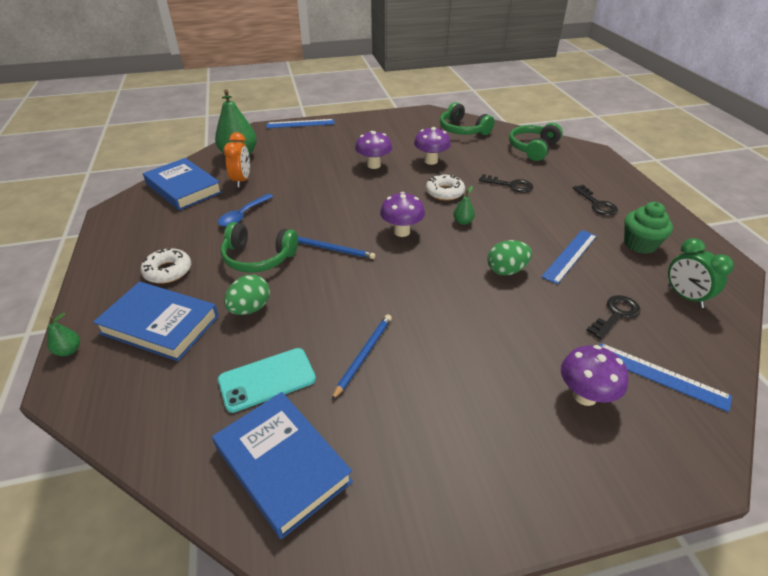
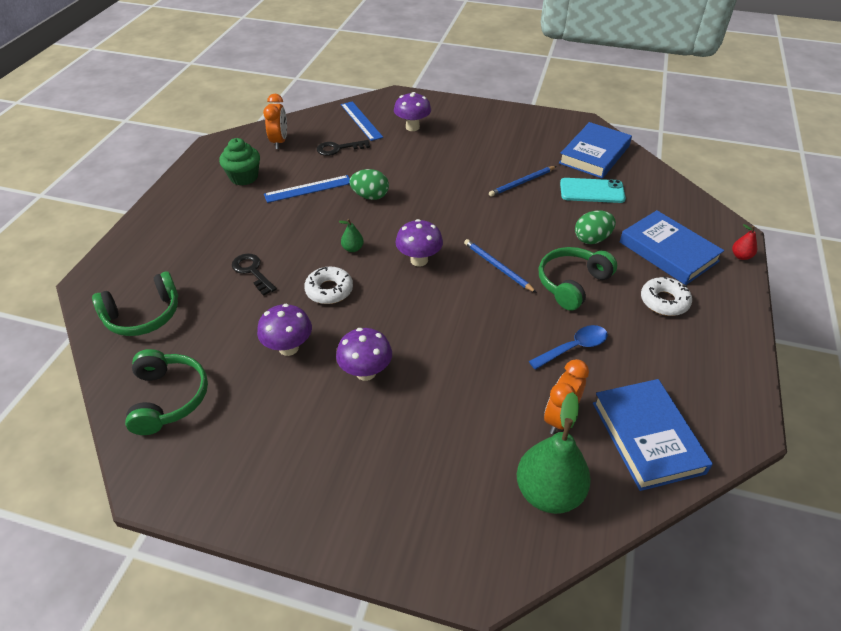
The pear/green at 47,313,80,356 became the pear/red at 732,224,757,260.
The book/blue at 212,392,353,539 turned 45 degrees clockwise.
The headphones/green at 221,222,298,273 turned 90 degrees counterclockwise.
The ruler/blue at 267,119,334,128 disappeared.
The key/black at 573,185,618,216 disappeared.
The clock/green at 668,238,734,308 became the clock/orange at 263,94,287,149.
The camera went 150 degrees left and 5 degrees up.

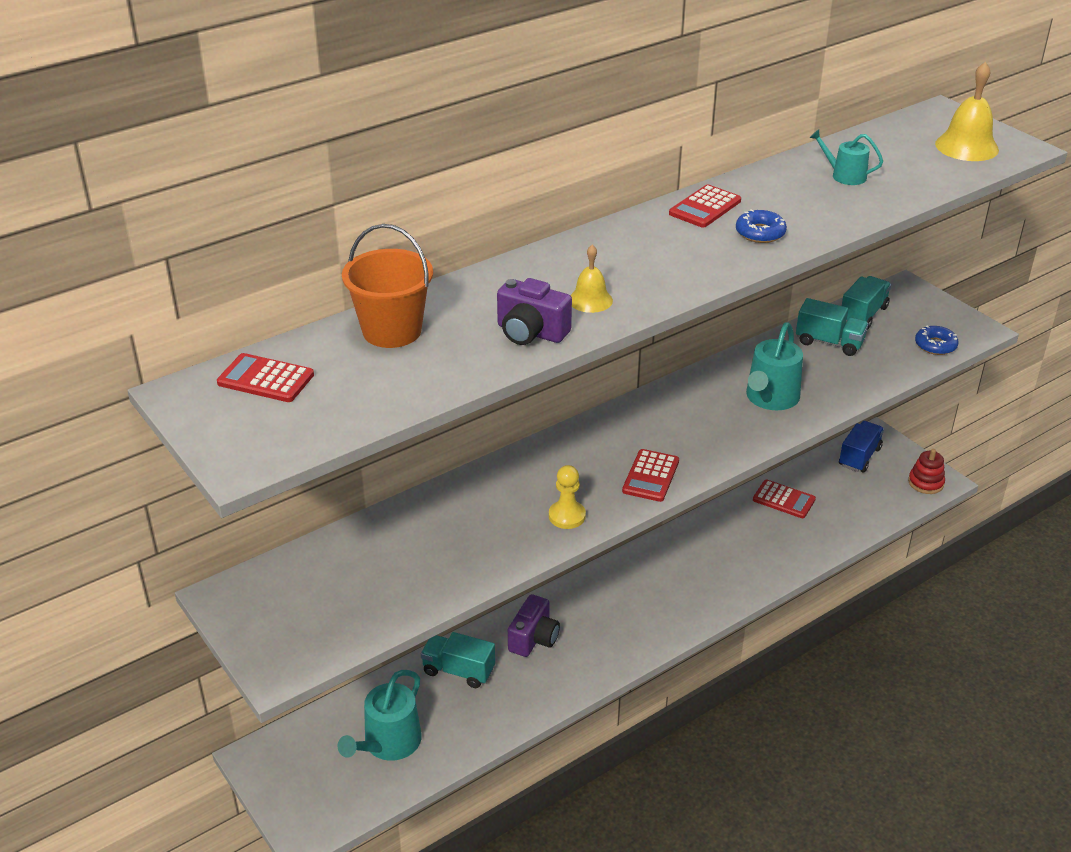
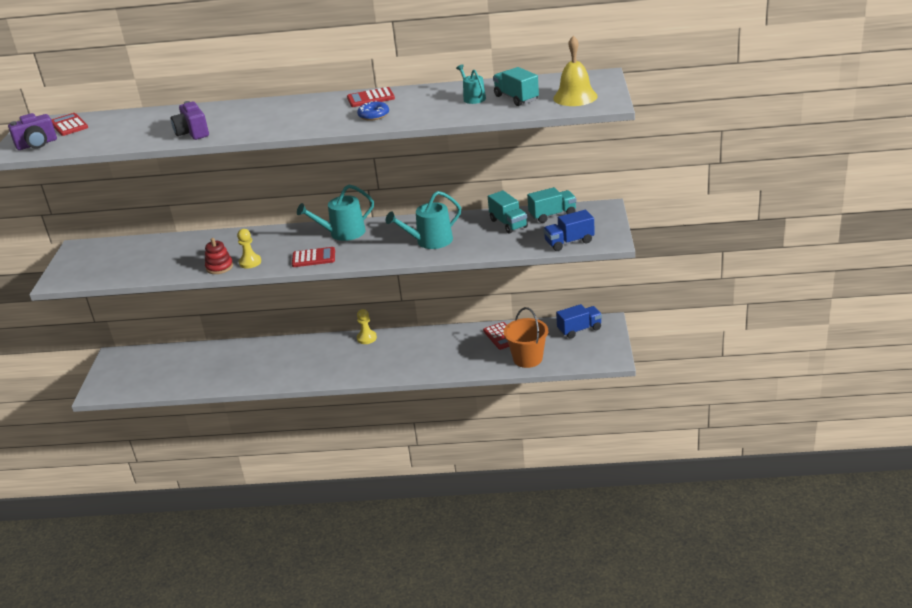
The watering can/turquoise moved from 338,670,422,761 to 297,184,374,241.
The bucket/orange moved from 342,224,433,348 to 504,307,548,368.
The truck/turquoise moved from 421,632,495,688 to 493,67,539,106.
The camera/purple moved from 508,594,560,657 to 8,113,57,150.
The bell/yellow at 570,245,613,313 disappeared.
The calculator/red at 622,449,679,502 turned 150 degrees counterclockwise.
The stacking toy/red moved from 908,449,945,494 to 205,238,233,274.
The donut/blue at 915,326,959,355 was replaced by the truck/blue at 543,210,595,251.
The pawn/yellow at 357,309,377,344 appeared.
The camera went 40 degrees right and 5 degrees down.

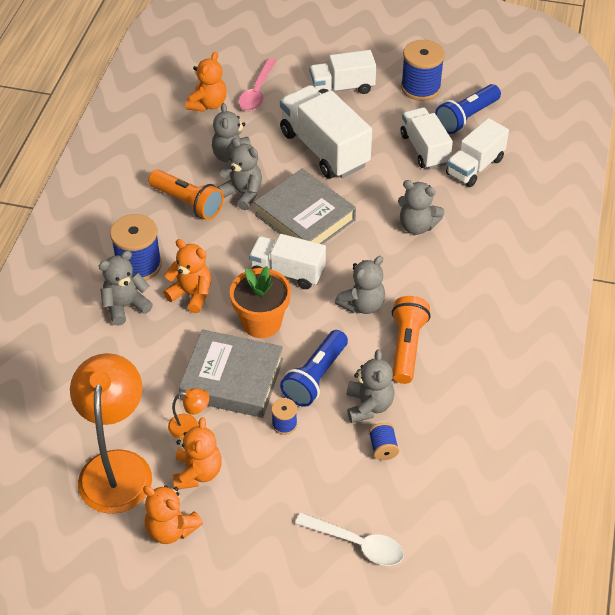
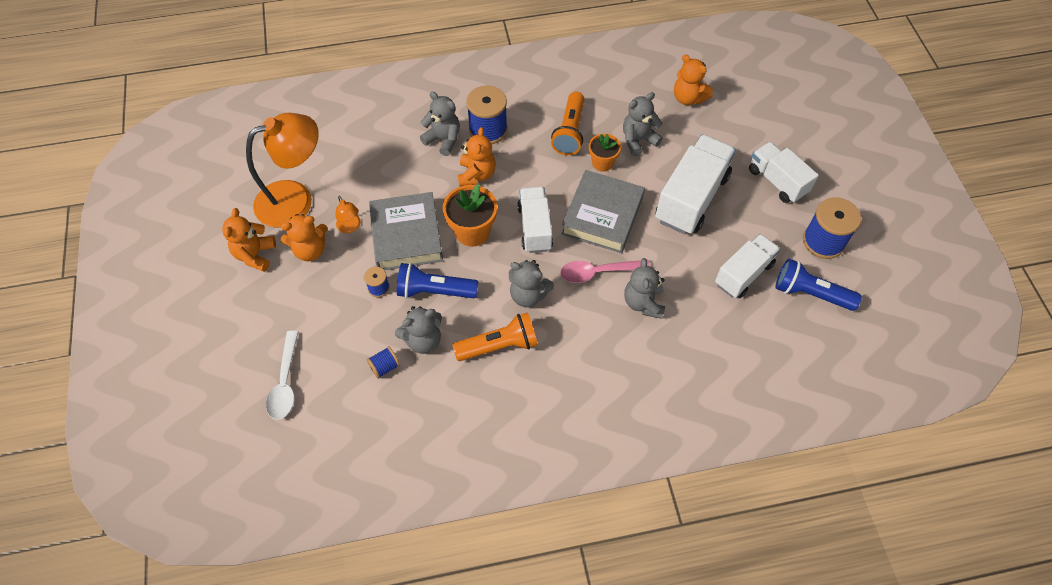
The teddy bear/orange at 186,52,227,112 turned 45 degrees clockwise.
The teddy bear/grey at 217,138,262,210 was replaced by the flower pot/orange at 589,134,621,172.
The spoon/pink moved from 238,58,276,111 to 560,260,650,283.
The truck/white at 446,118,509,187 disappeared.
The camera went 65 degrees right and 10 degrees up.

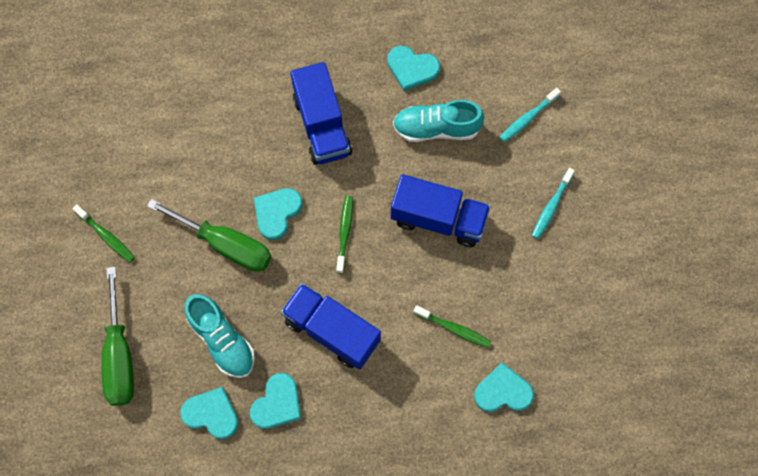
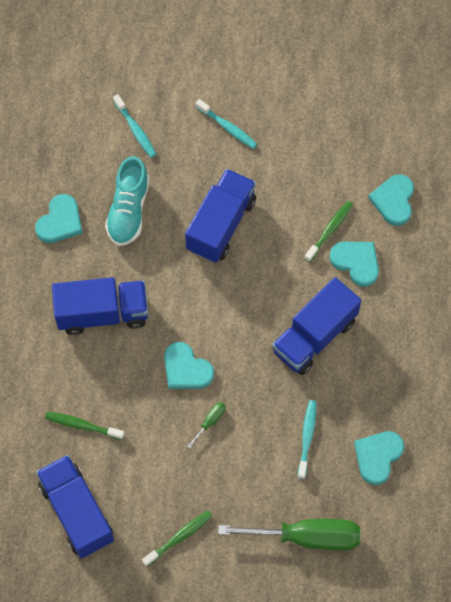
The screwdriver/green at 147,199,272,272 changed to 0.41 times the size.
The shoe/turquoise at 184,294,255,378 was replaced by the toothbrush/turquoise at 298,400,317,479.
The heart/turquoise moved from 250,373,301,429 to 329,242,379,287.
The toothbrush/green moved from 336,196,353,273 to 45,411,124,440.
The truck/blue at 36,455,114,559 appeared.
The camera went 80 degrees left and 5 degrees down.

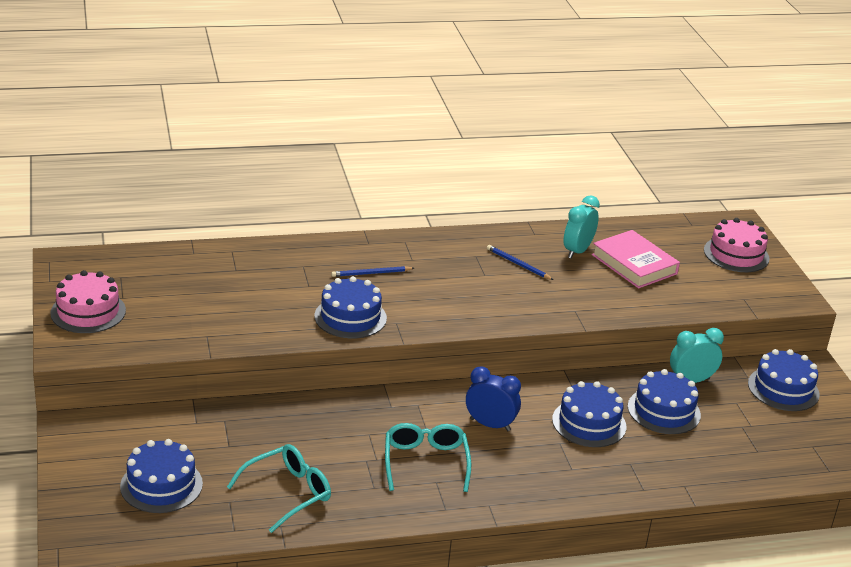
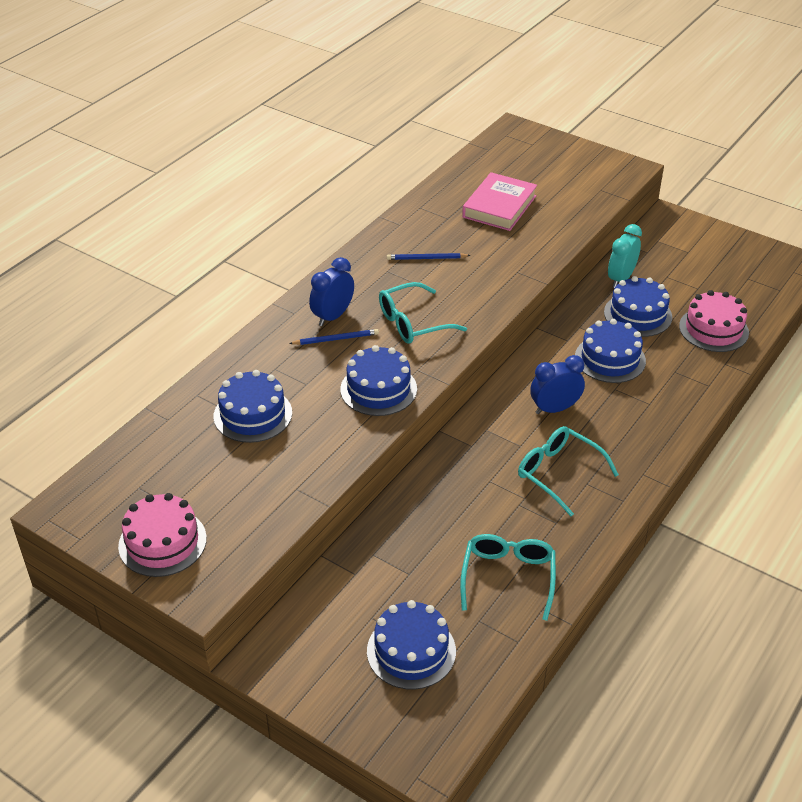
The pencil/blue at 331,266,414,277 turned 135 degrees counterclockwise.
The clock/turquoise at 564,196,600,259 disappeared.
The book/pink at 591,230,680,288 turned 75 degrees counterclockwise.
The cake/pink moved from 704,218,770,272 to 679,290,749,352.
The cake/blue moved from 748,349,820,411 to 213,370,292,443.
The clock/blue at 309,257,354,326 appeared.
The glasses/turquoise at 379,282,467,344 appeared.
The camera went 40 degrees left and 10 degrees up.

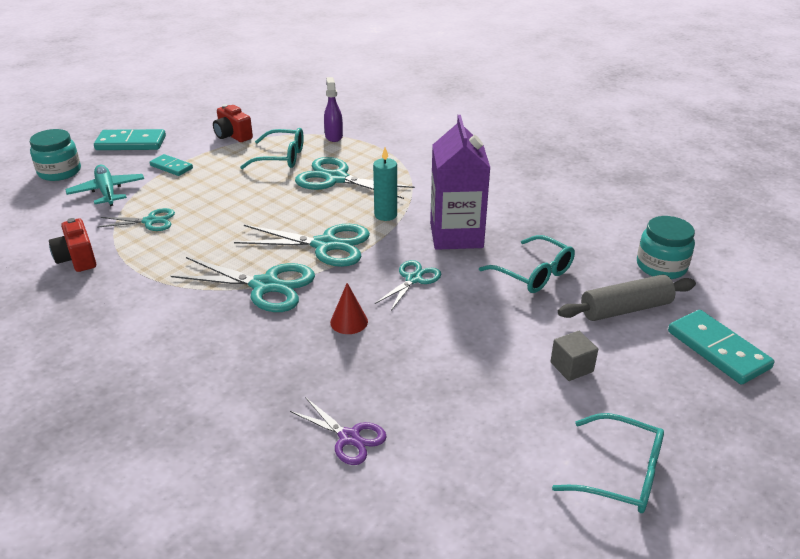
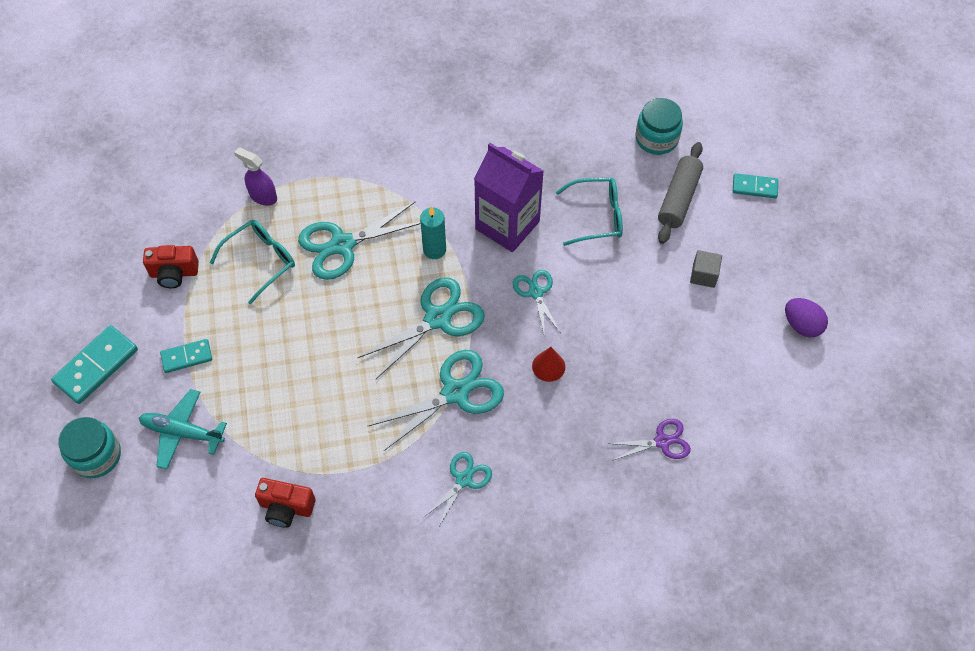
The scissors/turquoise moved from 97,208,175,231 to 423,452,492,528.
The glasses/turquoise at 552,413,664,513 was replaced by the egg/purple at 785,298,828,337.
The domino/turquoise at 668,310,774,385 changed to 0.61 times the size.
The camera went 50 degrees left and 25 degrees up.

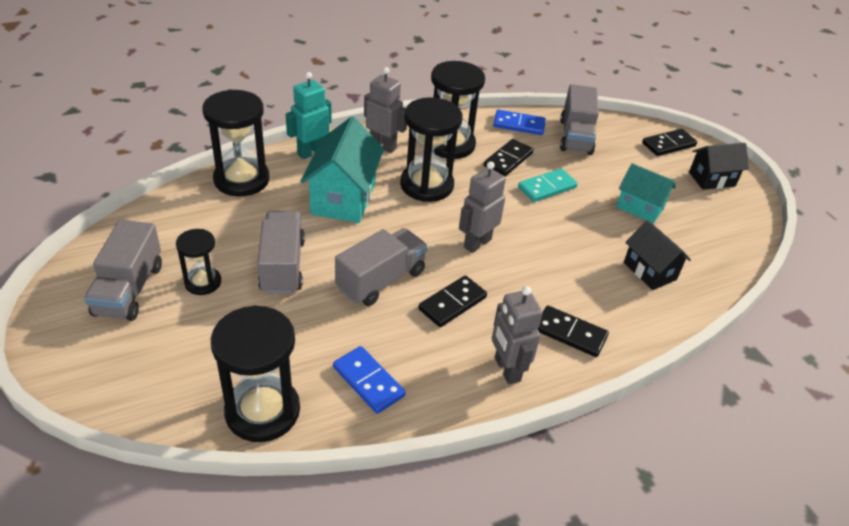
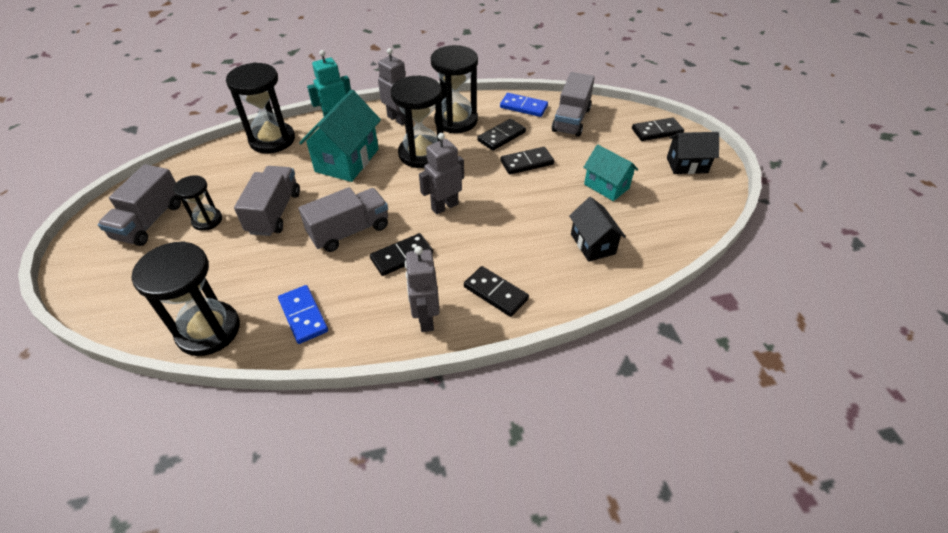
The domino/turquoise at 518,169,578,202 became the domino/black at 500,147,554,175.
The camera went 15 degrees right and 5 degrees up.

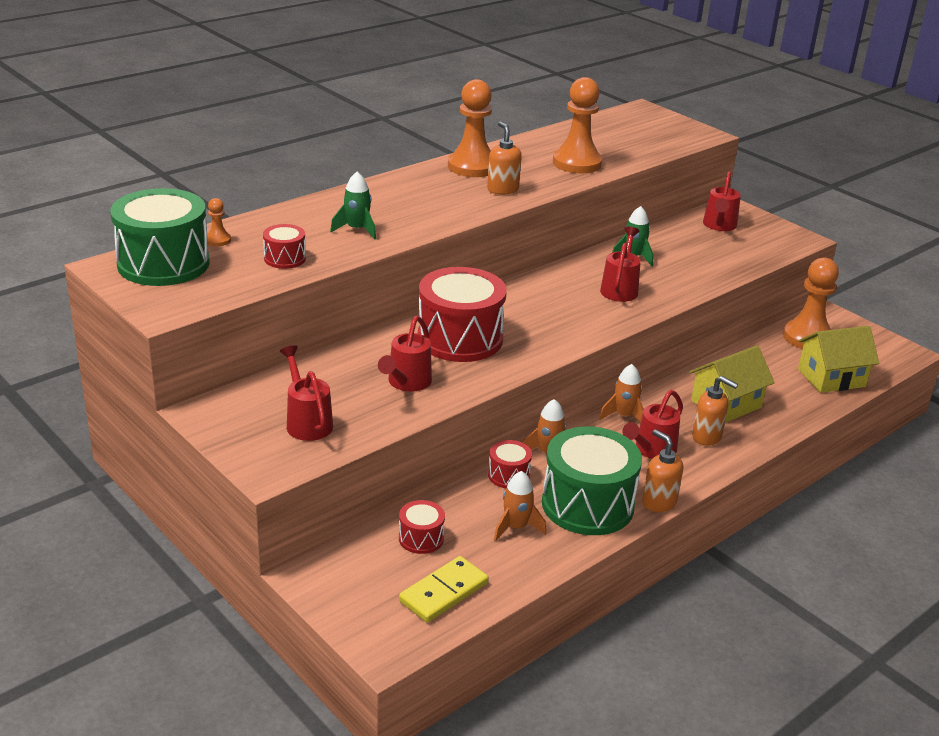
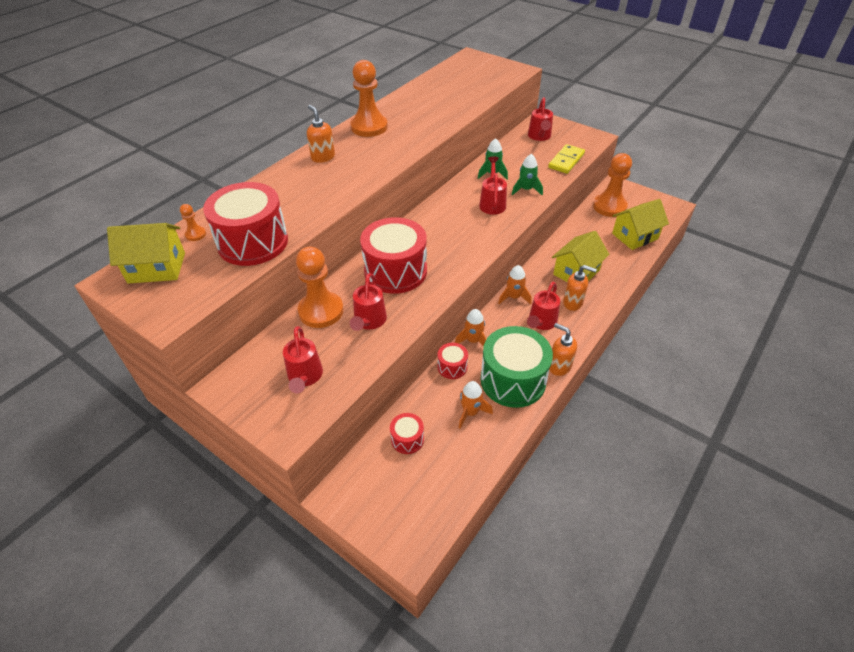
The drum/green at 110,188,210,286 was replaced by the house/yellow at 107,223,185,284.
The drum/red at 263,224,306,269 changed to 2.14 times the size.
The watering can/red at 280,345,333,441 turned 150 degrees counterclockwise.
The rocket/green moved from 330,172,376,240 to 512,154,543,195.
The domino/yellow moved from 399,556,489,623 to 548,144,585,174.
The soap dispenser/orange moved from 487,121,522,195 to 307,105,335,163.
The pawn/orange moved from 553,77,603,173 to 296,247,344,328.
The camera went 10 degrees left and 15 degrees up.

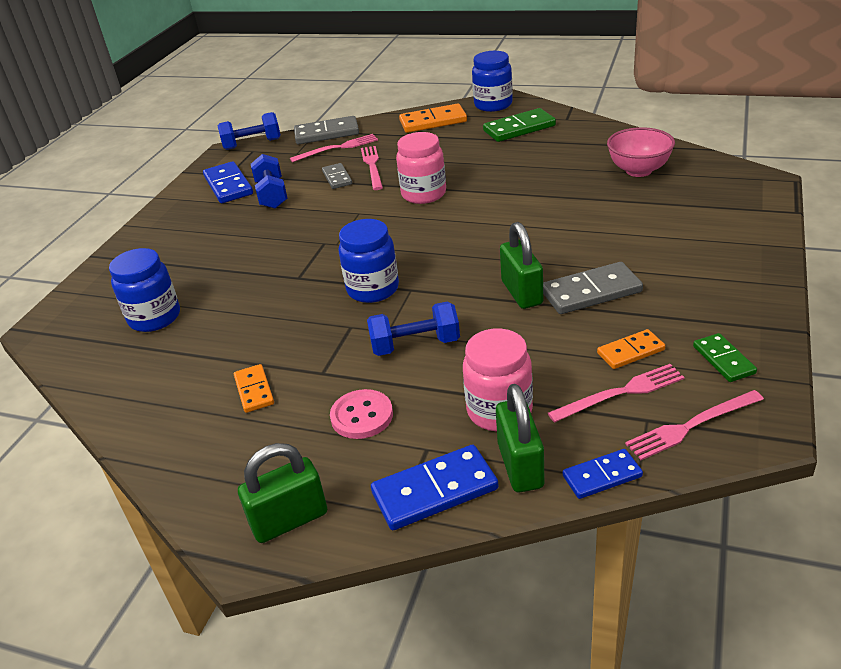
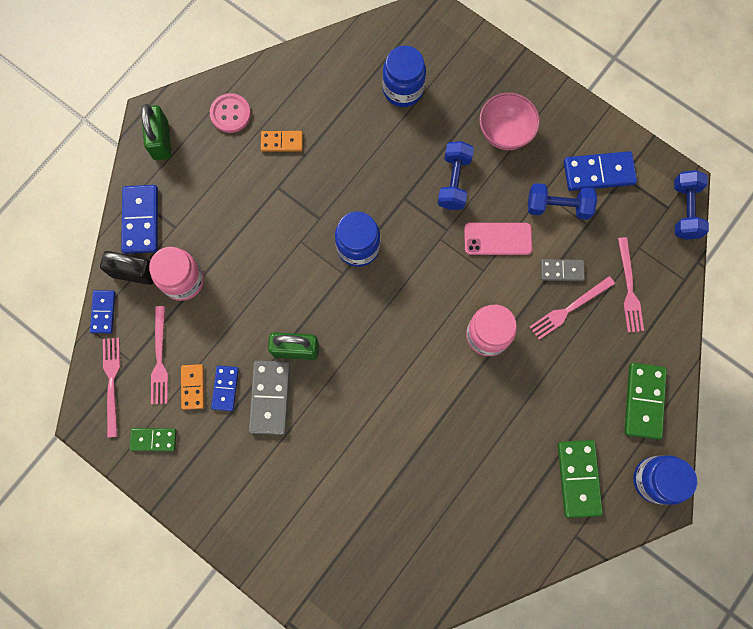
The domino/grey at 294,116,359,144 disappeared.
The button/pink moved from 330,389,393,439 to 210,93,251,133.
The fork/pink at 361,146,383,190 turned 135 degrees clockwise.
The dumbbell/blue moved from 367,301,460,356 to 437,141,474,210.
The domino/orange at 399,103,467,133 became the domino/green at 624,363,667,440.
The padlock/green at 496,384,544,492 became the padlock/black at 100,251,154,285.
The bowl/pink moved from 607,127,675,177 to 479,93,540,150.
The domino/blue at 211,365,239,411 appeared.
The phone/pink at 464,223,532,255 appeared.
The camera went 105 degrees right and 40 degrees up.

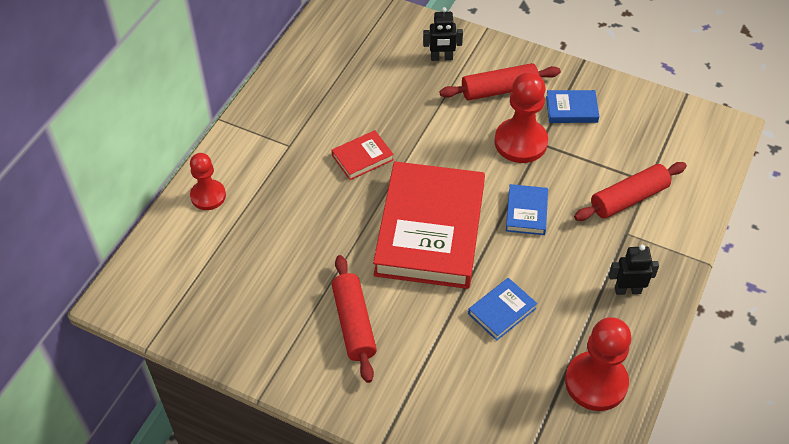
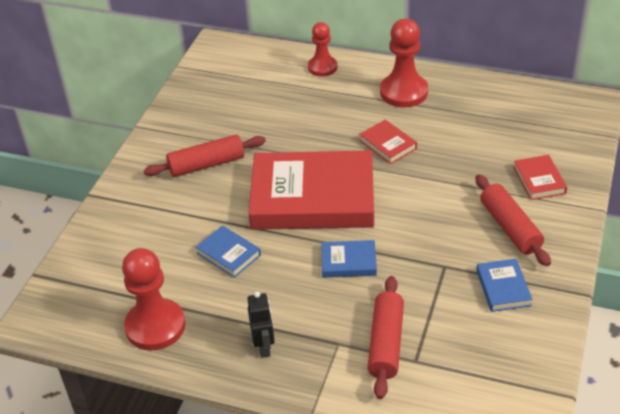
The robot/black at 423,7,463,61 was replaced by the book/red at 513,155,567,200.
The pawn/red moved from 495,72,548,163 to 380,19,428,108.
The rolling pin/red at 574,162,687,221 turned 45 degrees clockwise.
The camera went 85 degrees right and 10 degrees down.

